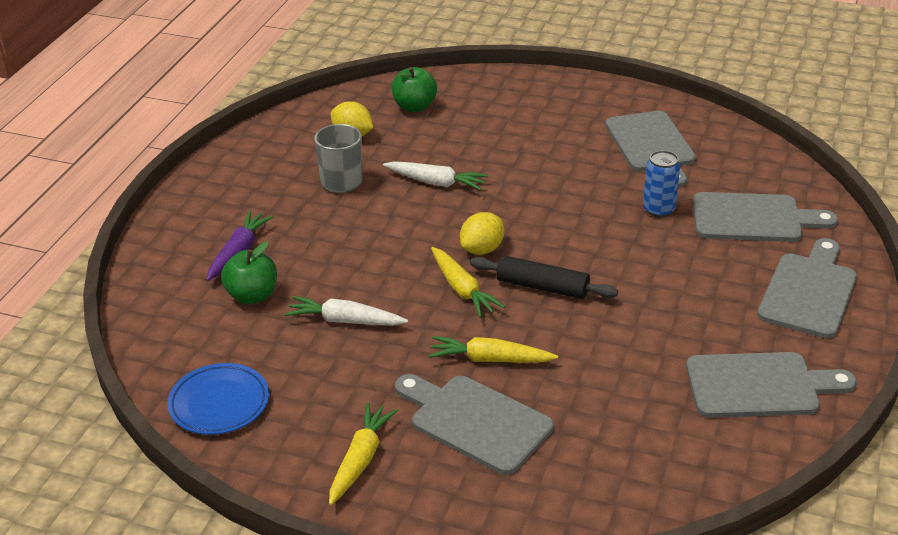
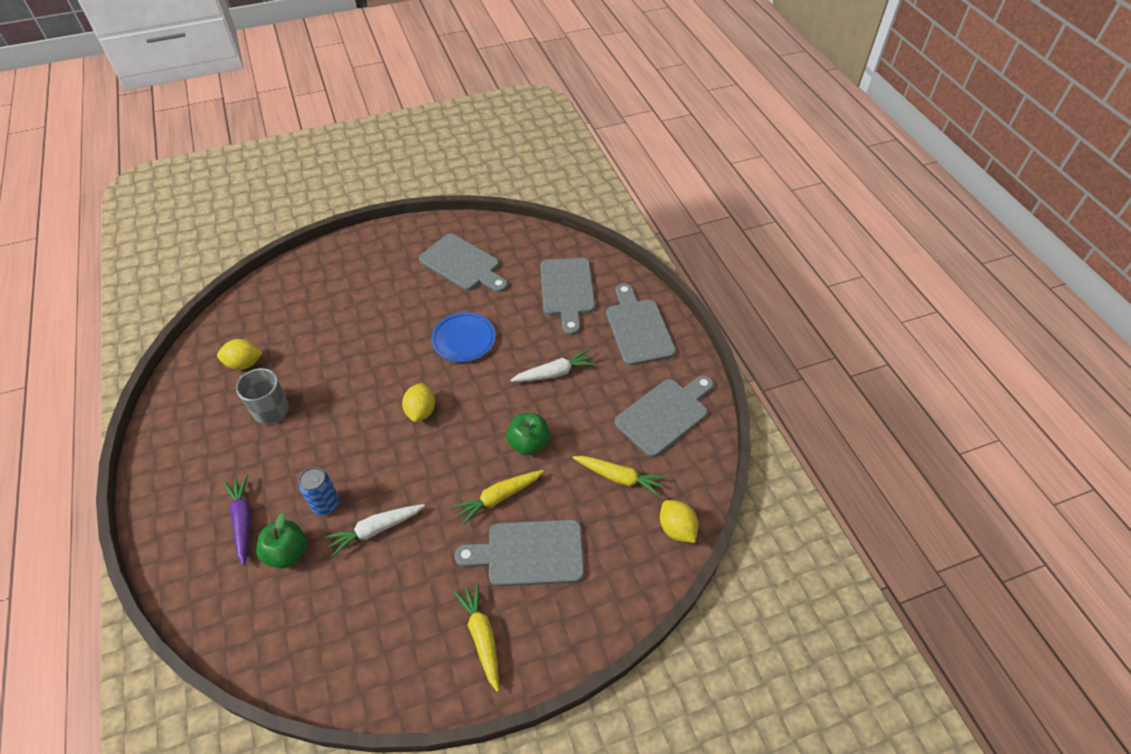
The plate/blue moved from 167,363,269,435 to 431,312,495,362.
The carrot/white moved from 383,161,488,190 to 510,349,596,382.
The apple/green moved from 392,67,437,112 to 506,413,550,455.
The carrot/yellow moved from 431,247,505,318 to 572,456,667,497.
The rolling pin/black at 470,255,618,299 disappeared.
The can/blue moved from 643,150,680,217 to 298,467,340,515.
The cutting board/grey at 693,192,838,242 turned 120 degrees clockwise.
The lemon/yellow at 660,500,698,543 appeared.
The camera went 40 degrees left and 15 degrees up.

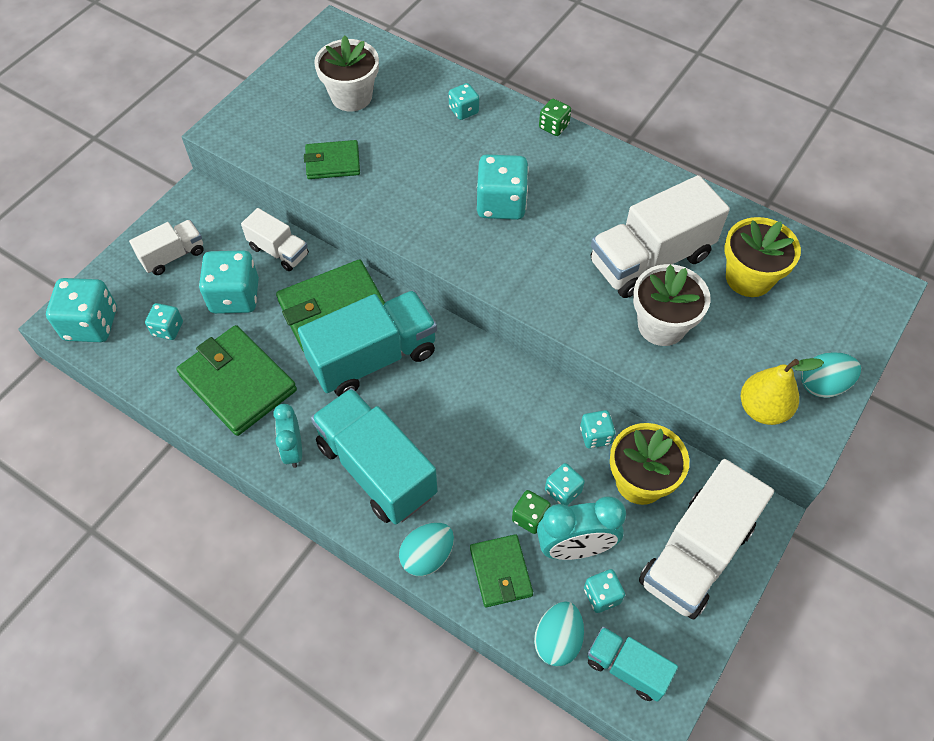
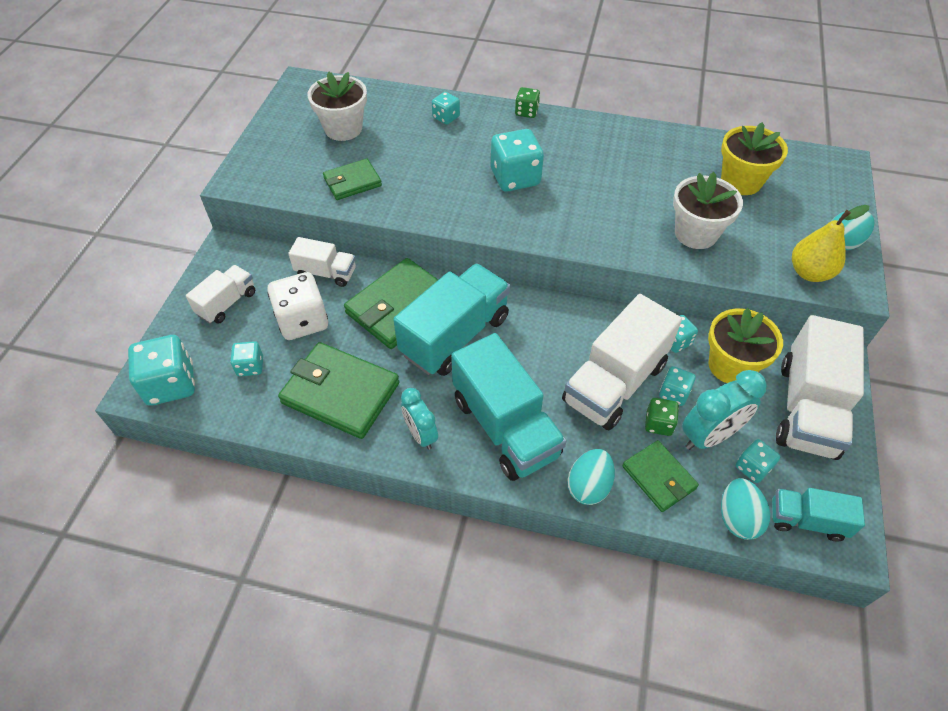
The dice/turquoise at 199,250,259,314 became the dice/white at 267,272,328,340.
The truck/turquoise at 311,388,437,525 turned 150 degrees counterclockwise.
The truck/white moved from 591,175,730,298 to 562,294,682,431.
The camera went 20 degrees left and 5 degrees down.

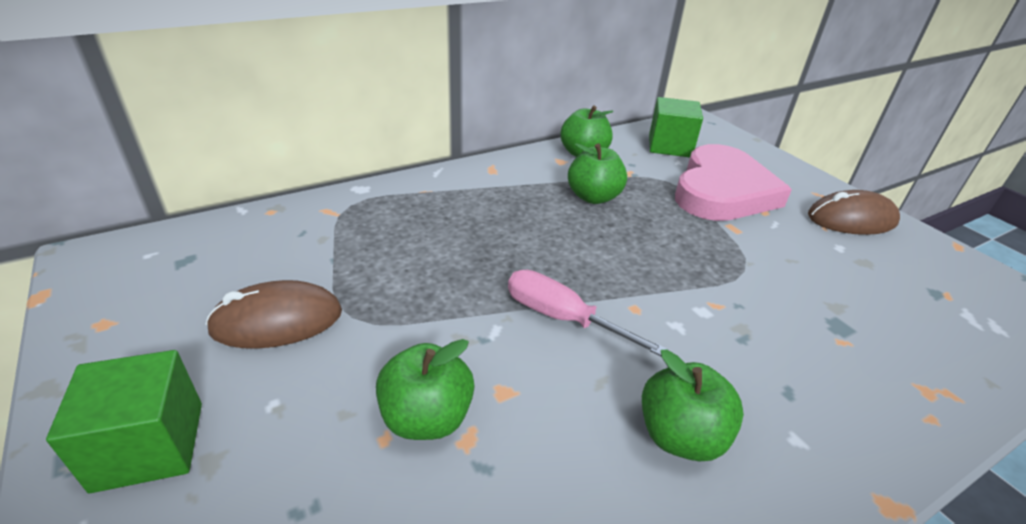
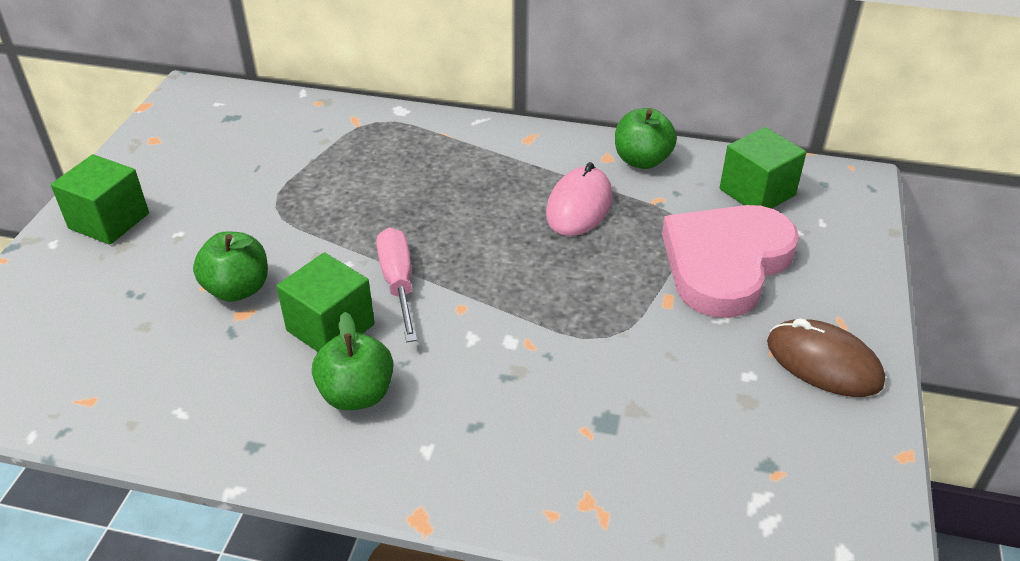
The mouse/brown at 206,280,342,349 disappeared.
The apple/green at 568,143,627,204 was replaced by the mouse/pink at 546,162,613,236.
The heart/pink at 675,144,792,221 turned 150 degrees clockwise.
The cube/green at 276,252,375,352 appeared.
The camera went 45 degrees right and 5 degrees up.

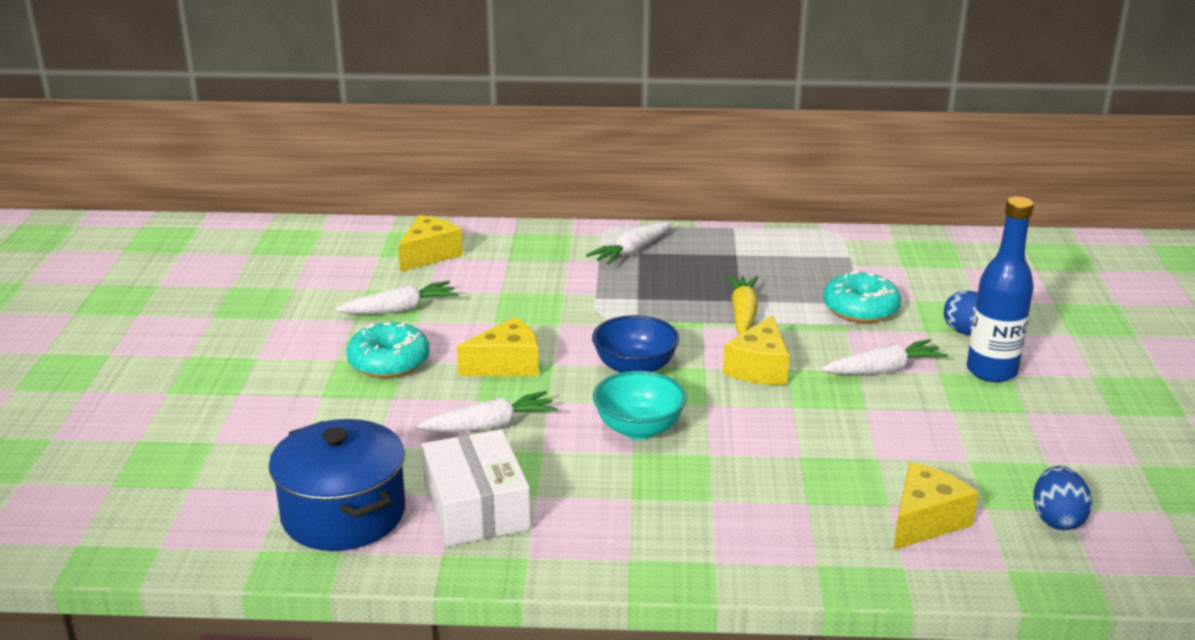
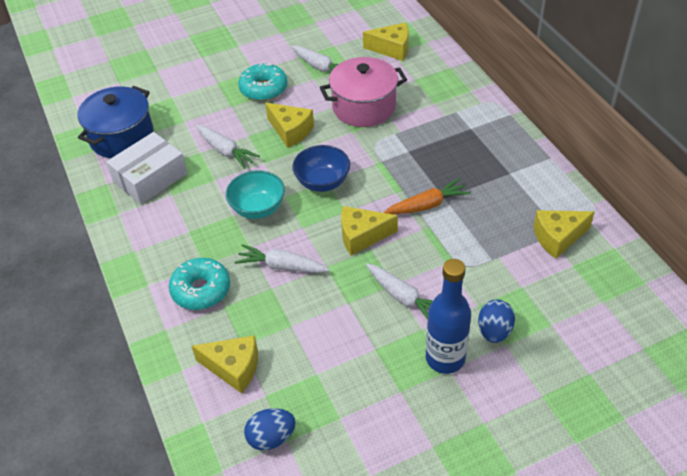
The carrot/white moved from 586,222,671,265 to 235,244,329,273.
The carrot/yellow at 727,275,759,334 became the carrot/orange at 384,178,471,214.
The donut/turquoise moved from 823,270,901,323 to 169,258,230,310.
The pot/pink at 320,57,407,127 appeared.
The cheese/yellow at 533,210,595,259 appeared.
The camera went 65 degrees right and 20 degrees up.

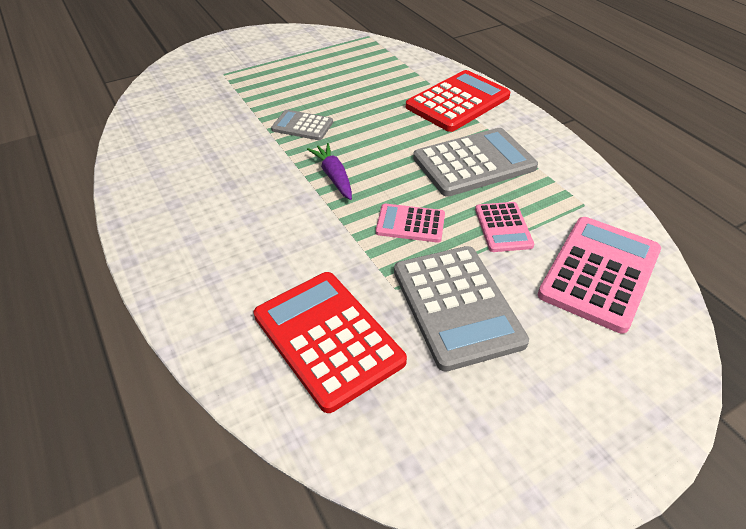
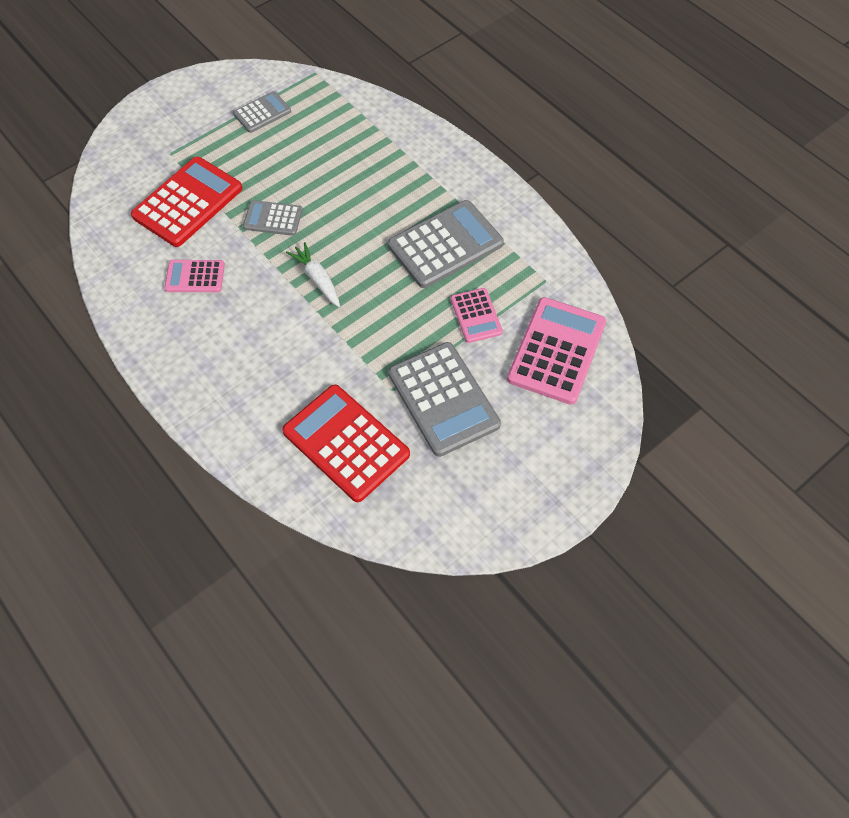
The carrot/purple at 307,143,352,200 became the carrot/white at 286,242,340,307.
The calculator/pink moved from 376,204,445,243 to 164,260,225,292.
The calculator/red moved from 406,70,510,132 to 131,157,242,247.
The calculator/grey at 233,91,291,133 appeared.
The camera went 10 degrees left and 15 degrees up.

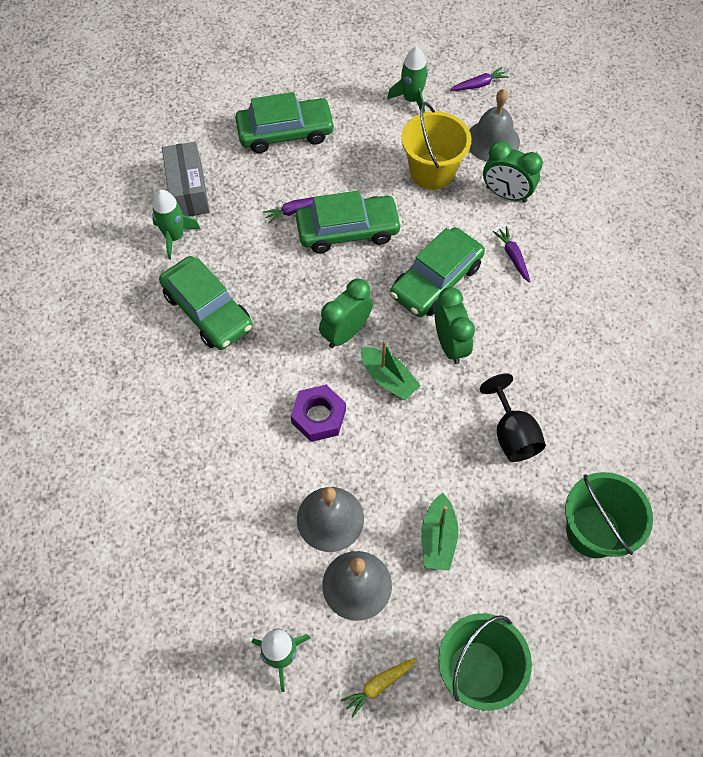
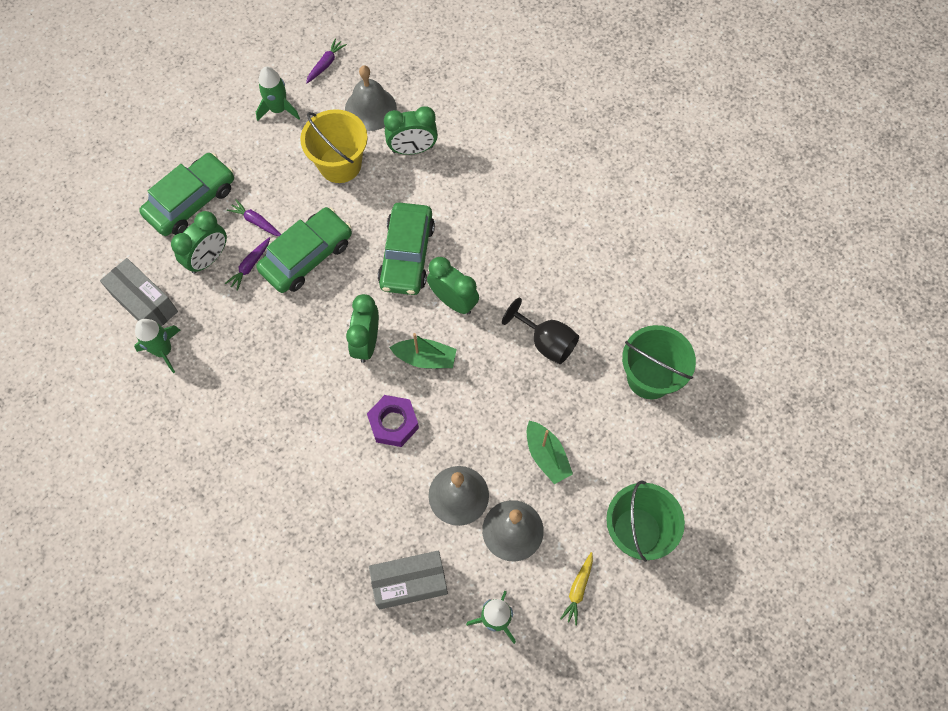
The car/green at 159,256,253,350 disappeared.
The carrot/purple moved from 492,226,530,283 to 227,199,281,236.
The clock/green at 171,211,227,274 appeared.
The box/grey at 369,550,448,609 appeared.
The camera went 35 degrees left and 5 degrees up.

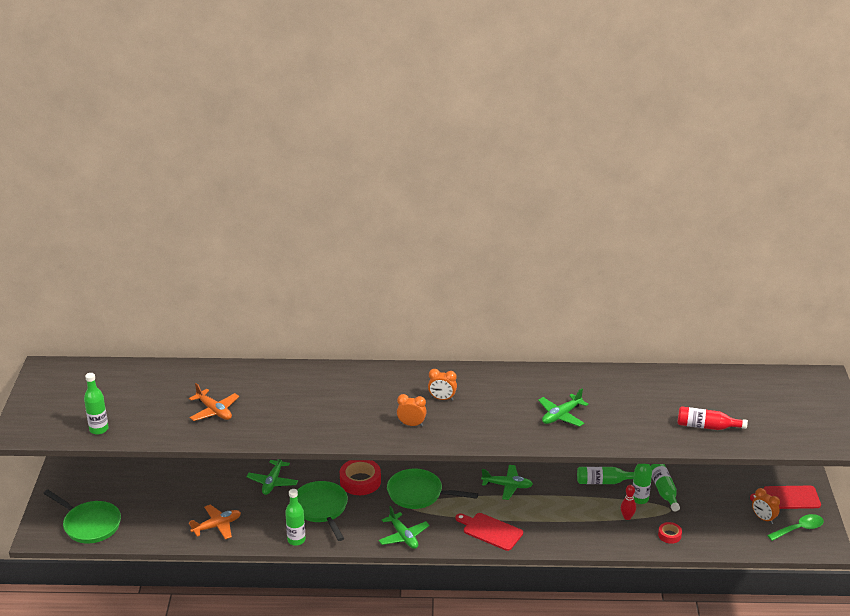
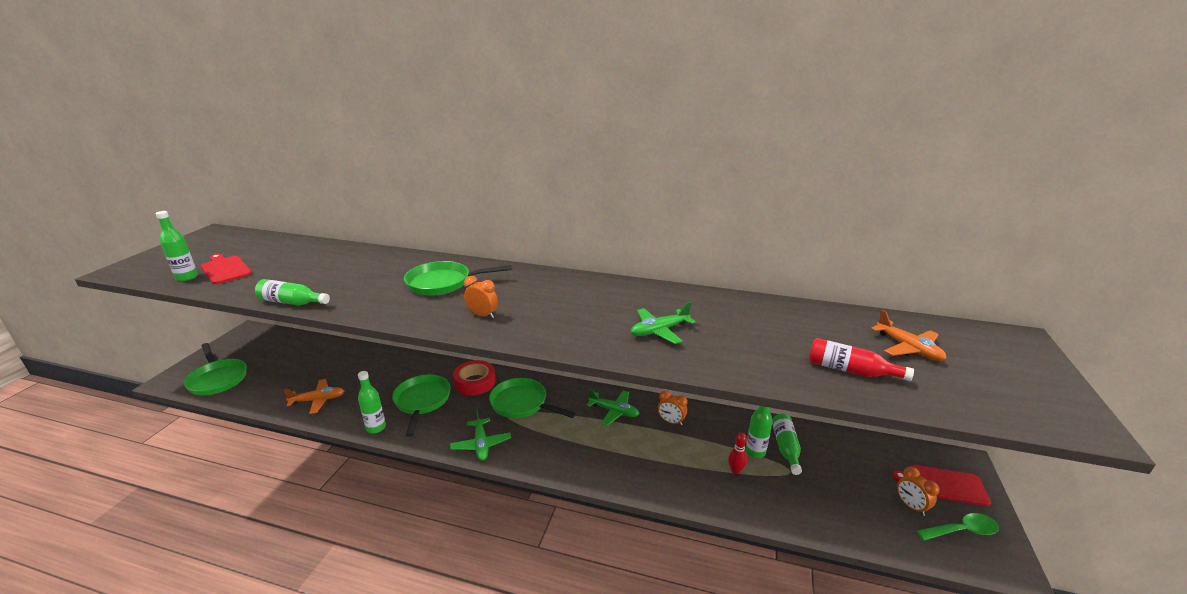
The plane/orange moved from 189,383,239,421 to 871,310,946,361.
The plane/green at 247,459,298,495 disappeared.
The clock/orange moved from 428,369,457,401 to 658,390,688,426.
The cutting board/red moved from 455,513,523,551 to 201,254,252,284.
The bottle/green moved from 577,467,634,484 to 255,279,330,305.
The tape/red at 658,522,682,544 disappeared.
The pan/green at 404,261,512,296 appeared.
The camera went 15 degrees right and 5 degrees down.

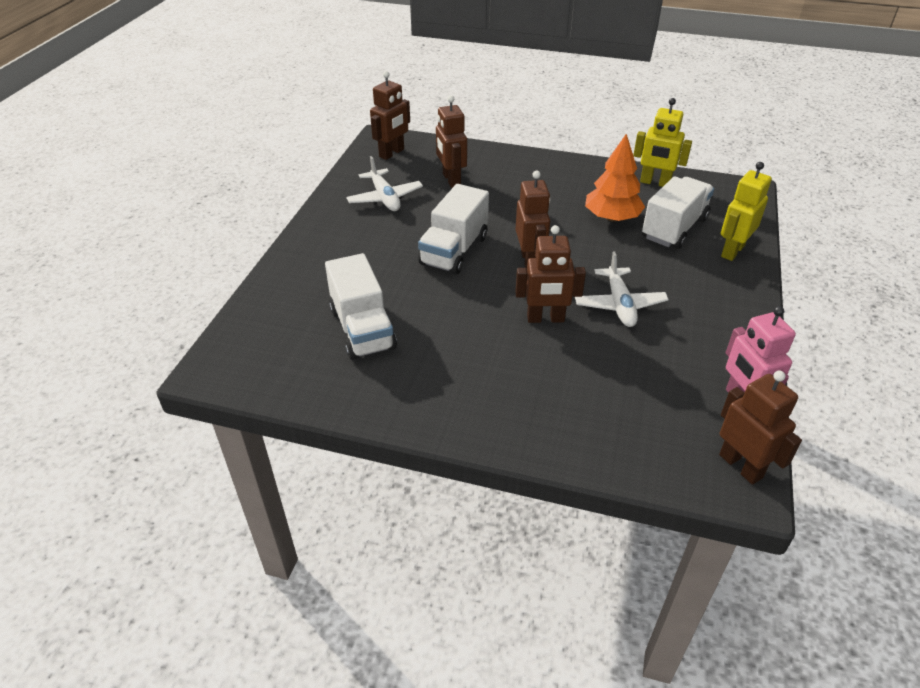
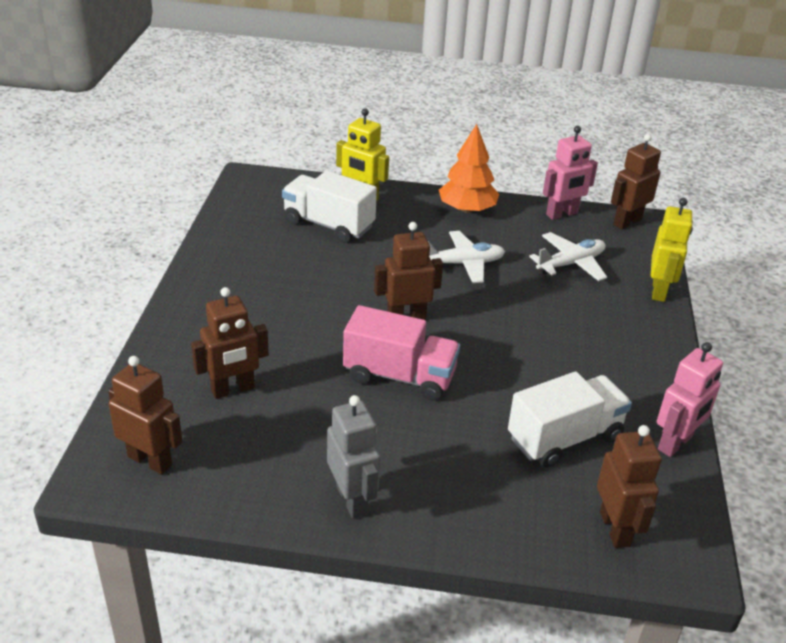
The plane/white moved from 346,156,423,211 to 529,232,607,281.
The truck/white at 418,184,489,275 became the truck/pink at 343,305,460,401.
The robot/brown moved from 515,225,586,323 to 597,425,662,548.
The tree/orange moved from 585,134,645,222 to 439,124,499,213.
The robot/yellow moved from 633,98,692,187 to 651,198,693,302.
The robot/grey at 327,395,380,519 appeared.
The robot/pink at 657,342,723,457 appeared.
The camera went 100 degrees left and 5 degrees down.

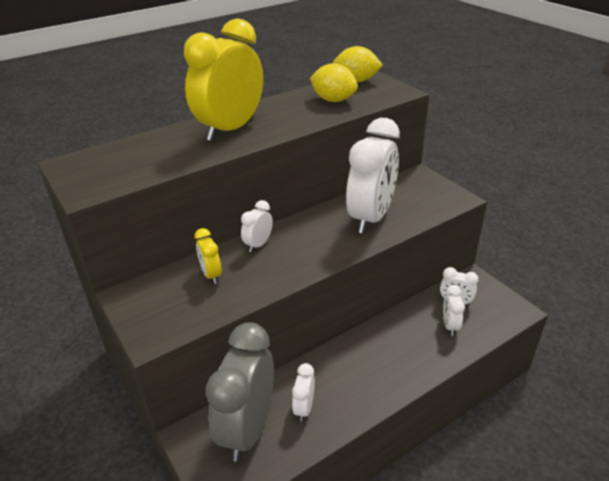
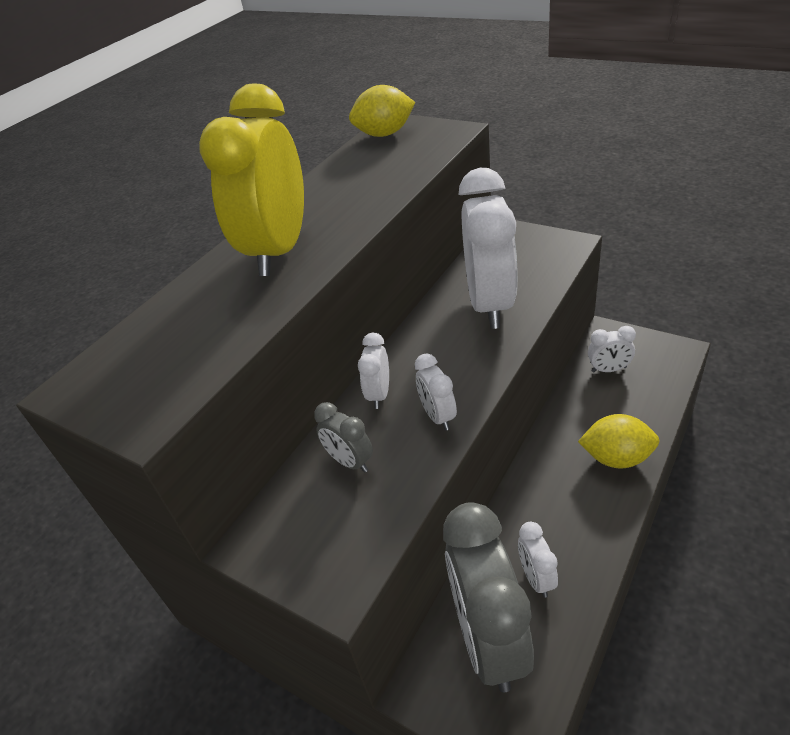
The clock/yellow at 194,228,222,284 became the clock/grey at 314,402,373,473.
The lemon/yellow moved from 310,63,358,102 to 578,414,660,469.
The clock/white moved from 443,285,465,336 to 415,353,457,431.
The camera went 20 degrees left and 5 degrees up.

